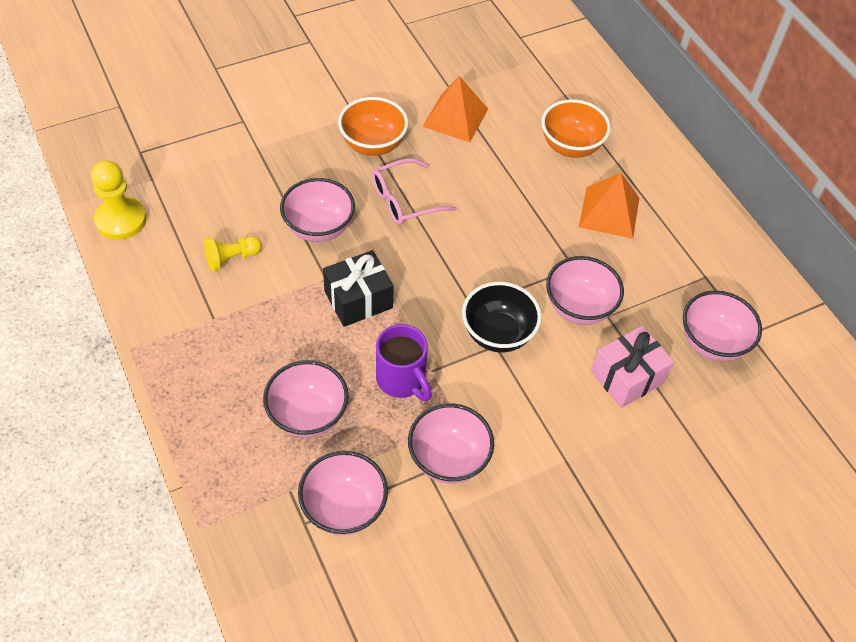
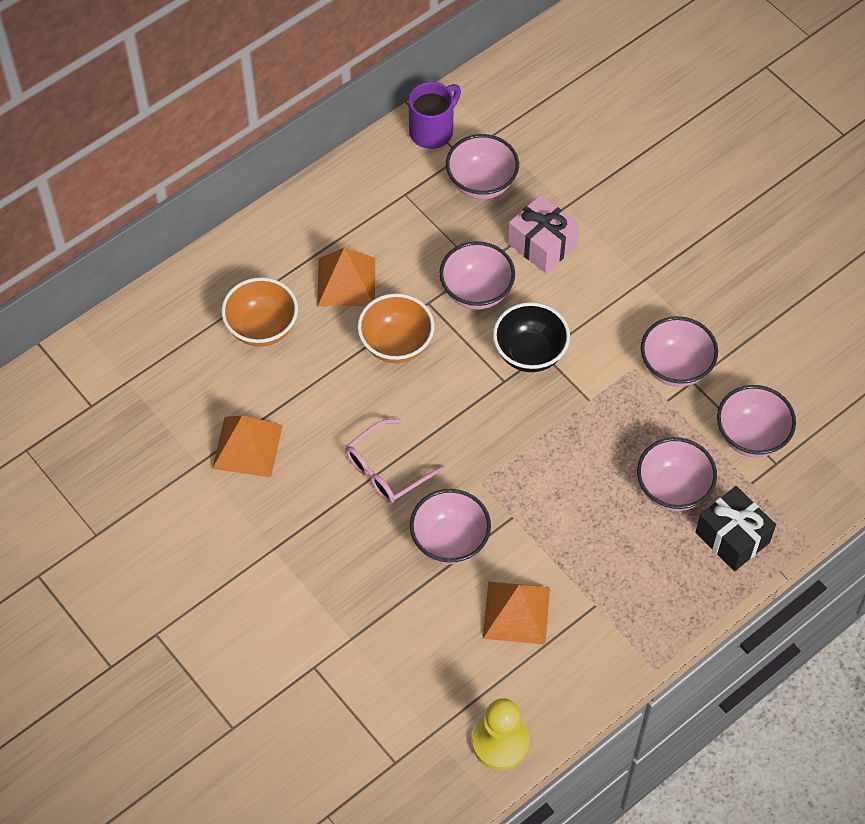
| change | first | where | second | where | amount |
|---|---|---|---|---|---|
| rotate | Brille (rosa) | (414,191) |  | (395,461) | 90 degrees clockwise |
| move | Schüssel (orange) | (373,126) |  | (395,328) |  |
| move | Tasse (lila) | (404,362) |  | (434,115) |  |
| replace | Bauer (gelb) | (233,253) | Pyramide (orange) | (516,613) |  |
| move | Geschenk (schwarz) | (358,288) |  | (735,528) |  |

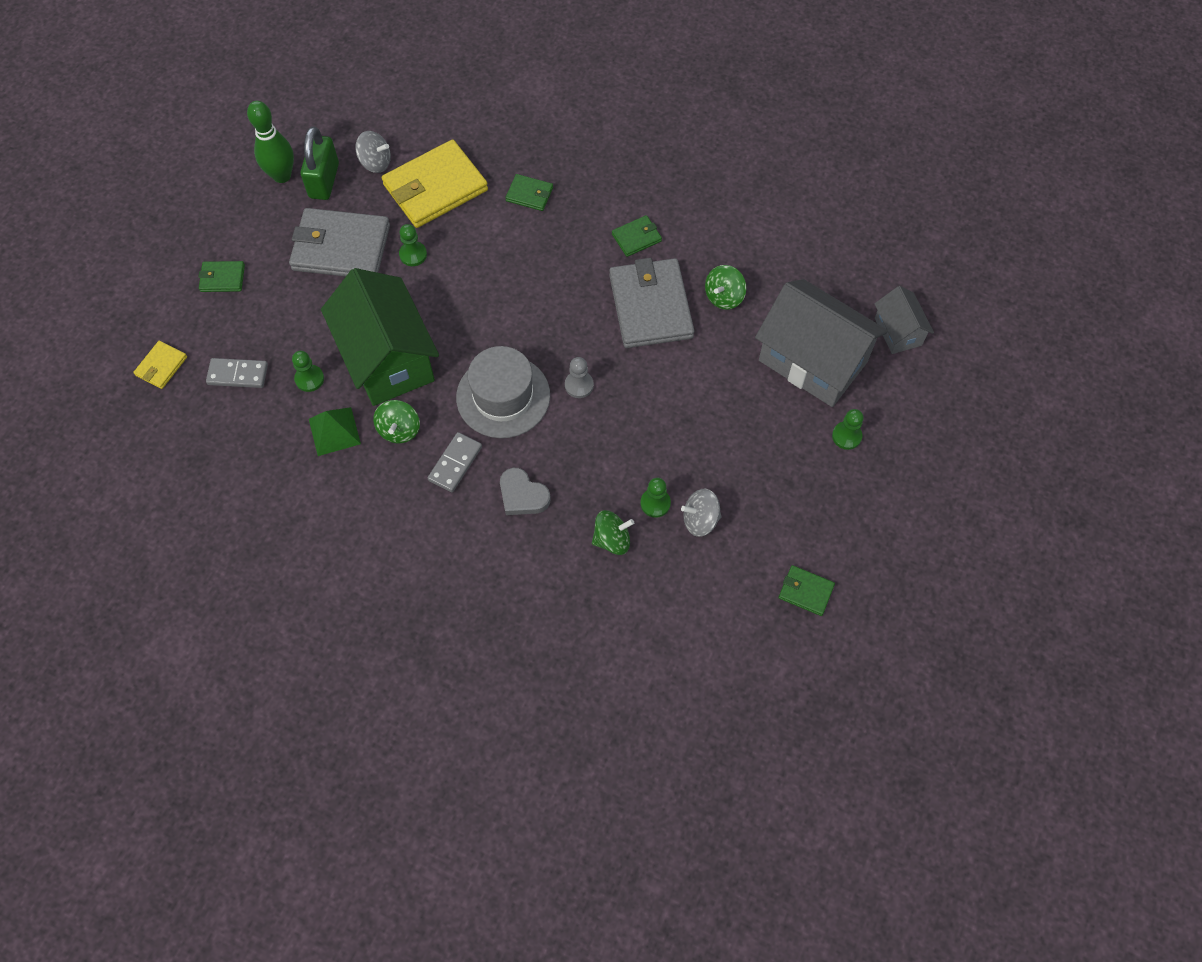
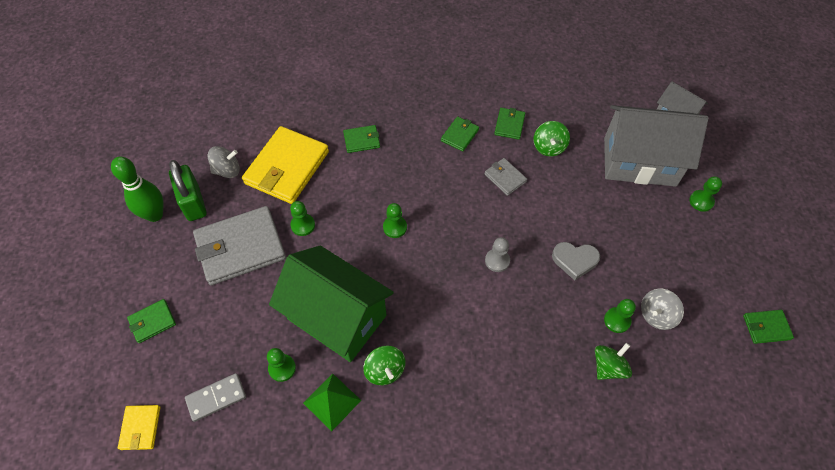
| change | first | where | second | where | amount |
|---|---|---|---|---|---|
| insert |  |  | Bauer (grün) | (395,220) |  |
| resize | Geldbörse (grau) | (651,303) |  | (505,177) | x0.47 |
| insert |  |  | Geldbörse (grün) | (509,124) |  |
| move | Herz (grau) | (525,491) |  | (576,261) |  |
| delete | Dominostein (grau) | (455,462) |  |  |  |
| delete | Hut (grau) | (503,392) |  |  |  |

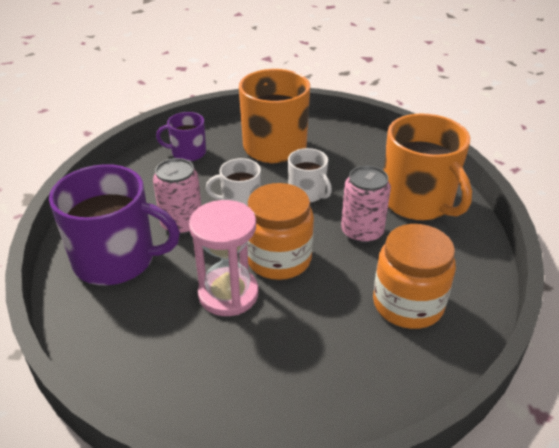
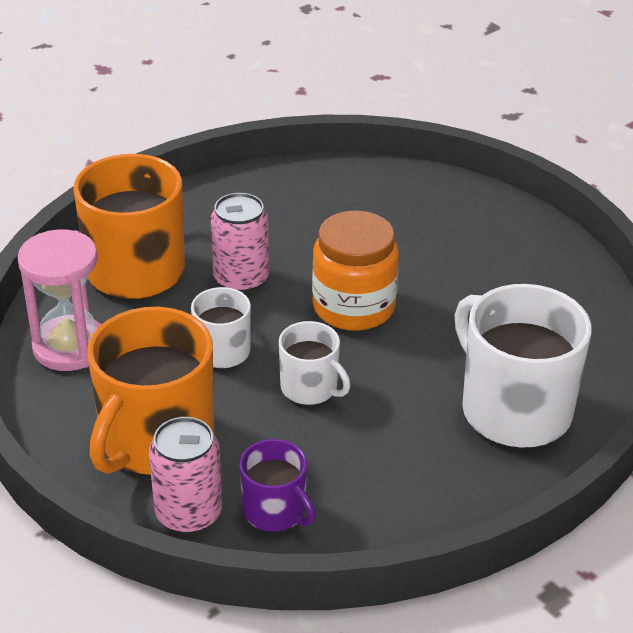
| change | first | where | second | where | amount |
|---|---|---|---|---|---|
| move | Sanduhr (rosa) | (224,258) |  | (59,300) |  |
| move | Dose (rosa) | (177,196) |  | (185,475) |  |
| recolor | Tasse (lila) | (114,224) | Tasse (weiß) | (523,366) |  |
| delete | Einmachglas (orange) | (414,276) |  |  |  |

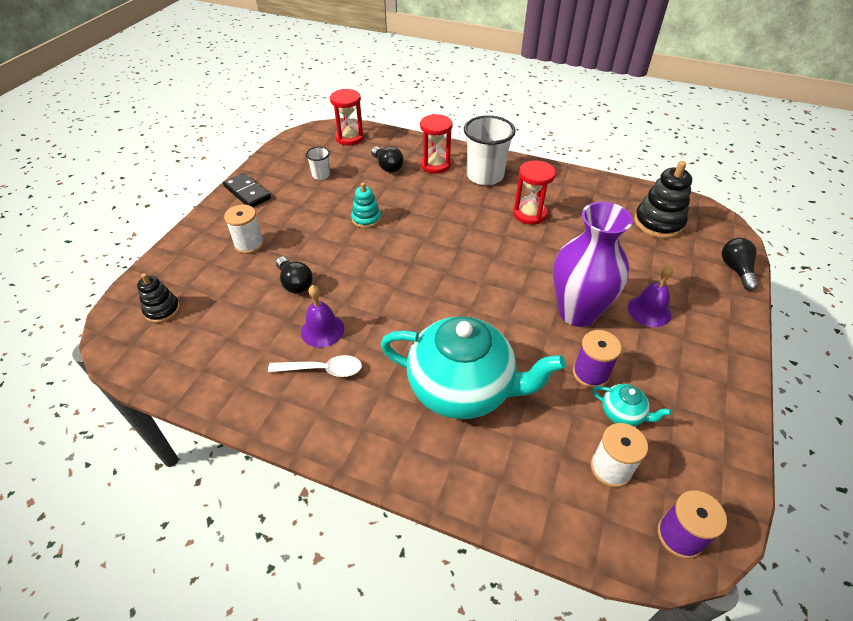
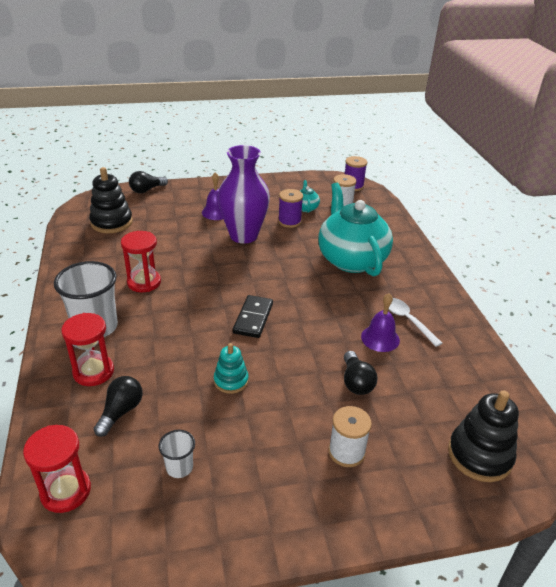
| change | first | where | second | where | amount |
|---|---|---|---|---|---|
| move | Dominostein (schwarz) | (247,190) |  | (253,316) |  |
| rotate | Glühbirne (schwarz) | (294,275) |  | (360,373) | 150 degrees clockwise |
| resize | Stapelspielzeug (schwarz) | (158,298) |  | (483,436) | x1.64 |

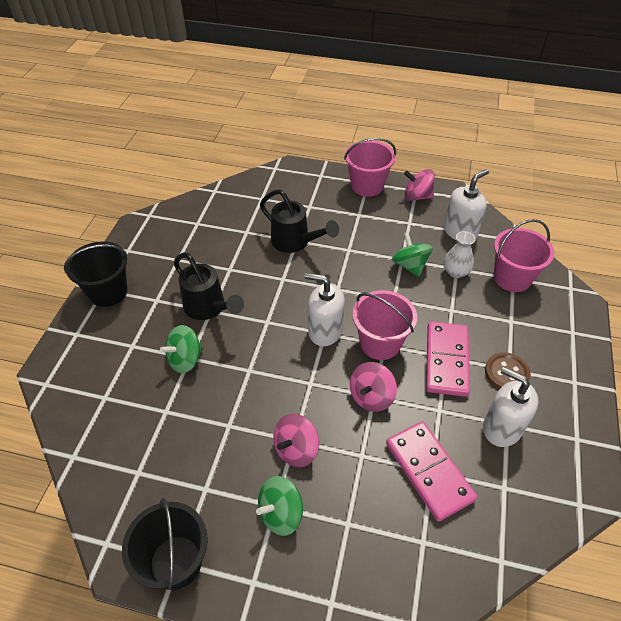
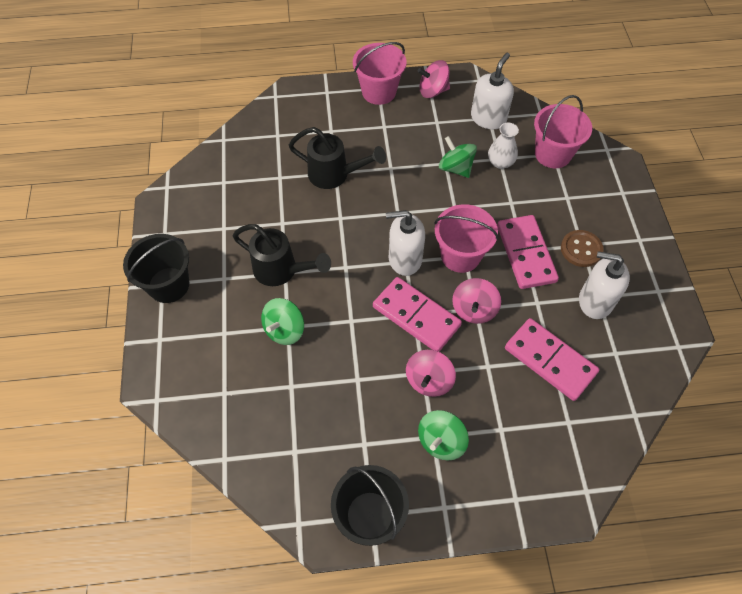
| change | first | where | second | where | amount |
|---|---|---|---|---|---|
| insert |  |  | Dominostein (rosa) | (417,314) |  |

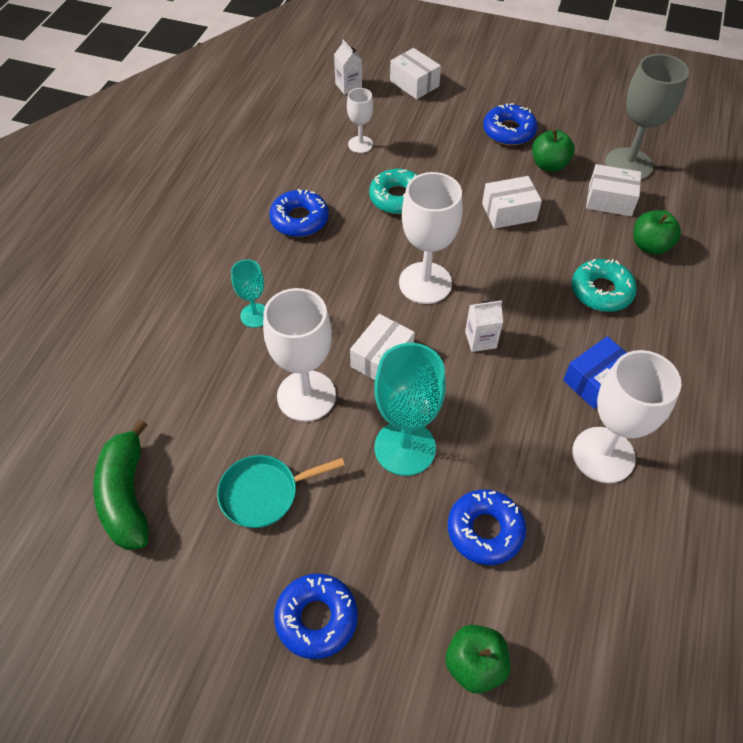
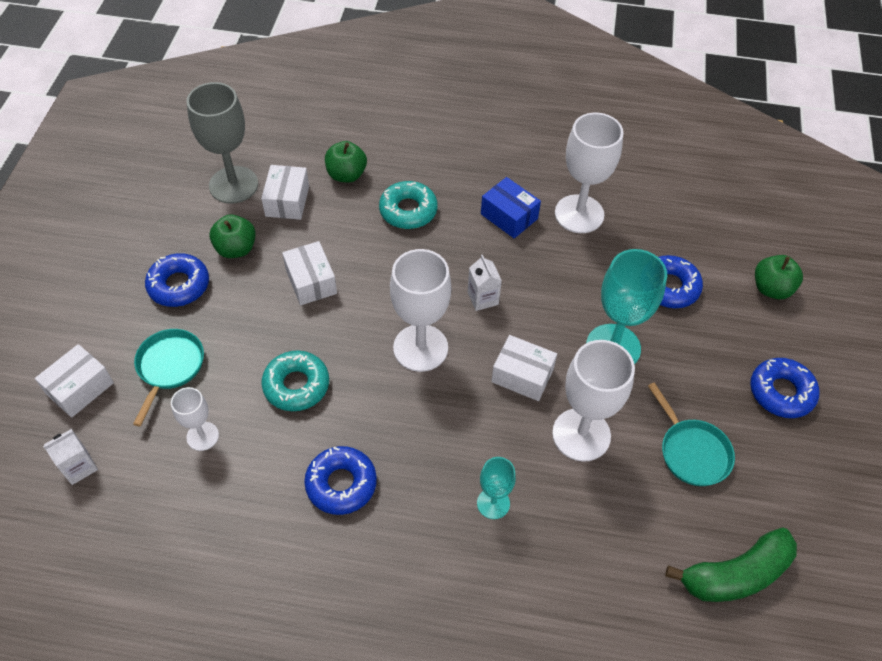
| change | first | where | second | where | amount |
|---|---|---|---|---|---|
| insert |  |  | Pfanne (türkis) | (168,377) |  |

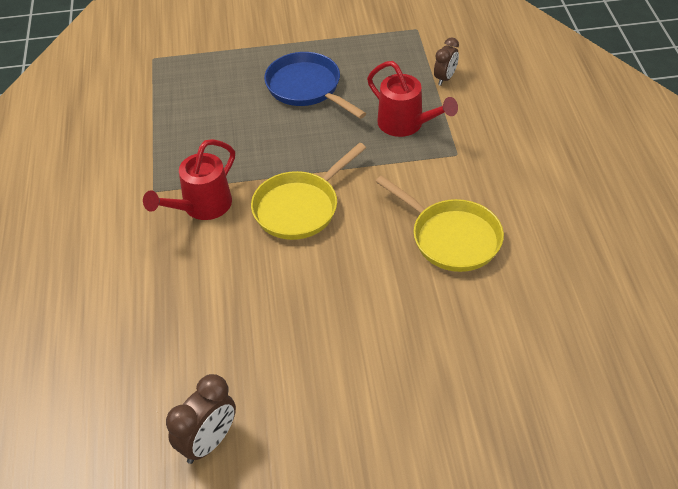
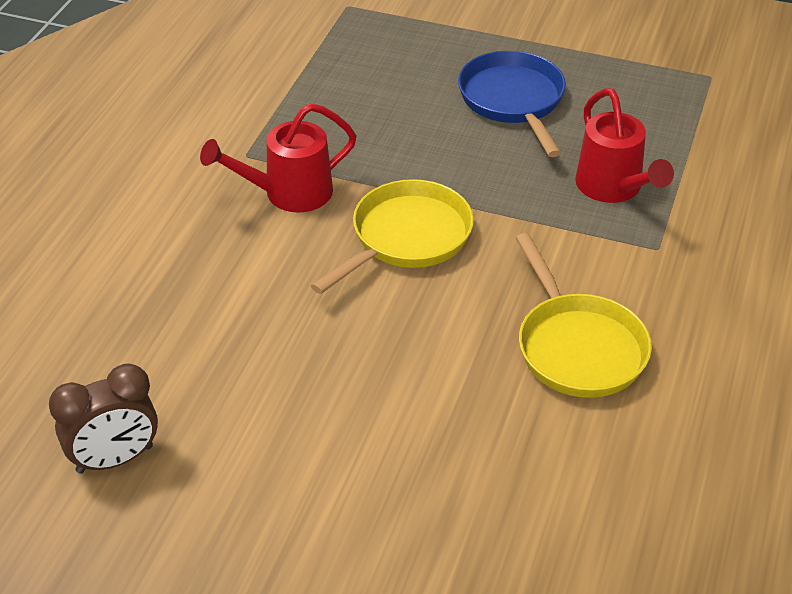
| change | first | where | second | where | amount |
|---|---|---|---|---|---|
| rotate | Pfanne (gelb) | (308,191) |  | (392,236) | 150 degrees clockwise |
| delete | Wecker (braun) | (446,61) |  |  |  |

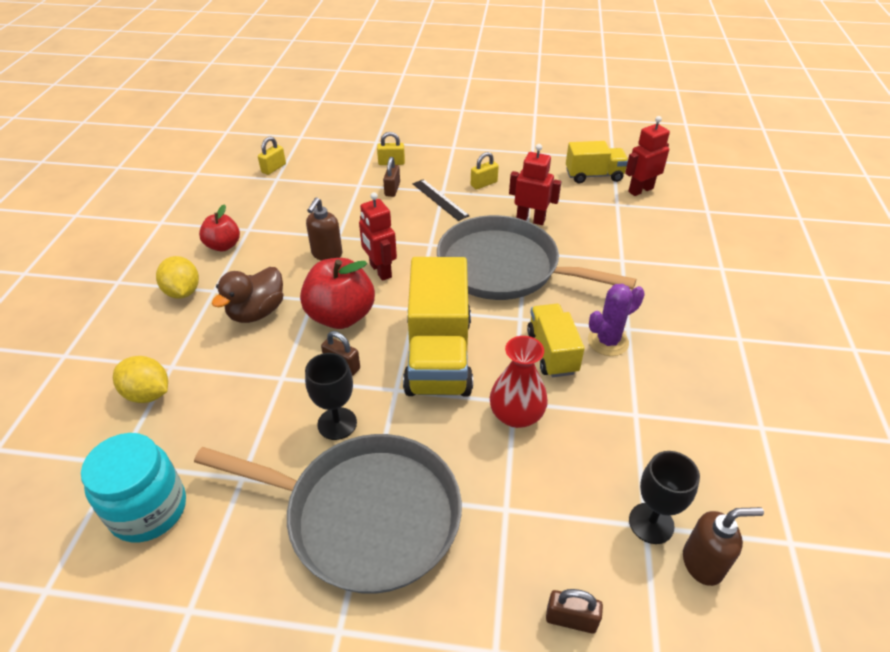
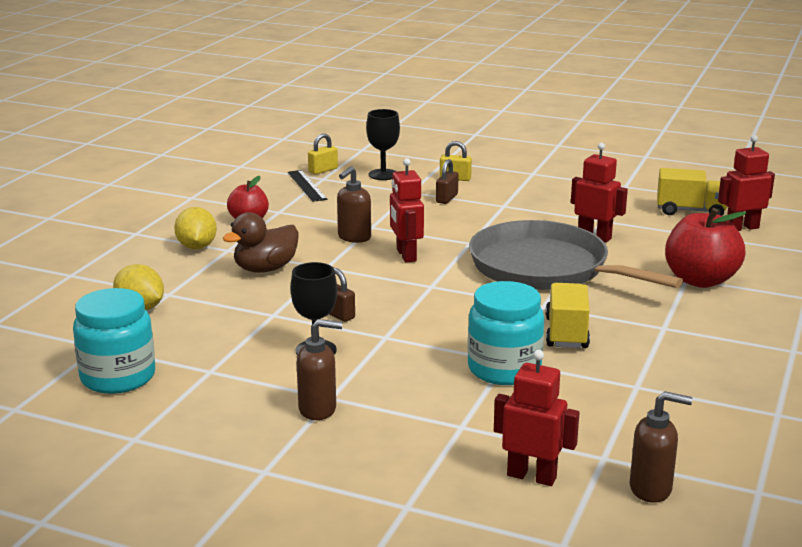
| change | first | where | second | where | amount |
|---|---|---|---|---|---|
| move | Lineal (schwarz) | (441,200) |  | (307,186) |  |
| replace | Pfanne (grau) | (328,514) | Seifenspender (braun) | (320,369) |  |
| move | Kelch (schwarz) | (664,497) |  | (383,144) |  |
| replace | Vase (rot) | (519,382) | Einmachglas (türkis) | (506,333) |  |
| insert |  |  | Roboter (rot) | (536,418) |  |
| move | Apfel (rot) | (337,293) |  | (705,248) |  |
| delete | Lastwagen (gelb) | (438,326) |  |  |  |
| delete | Vorhängeschloss (gelb) | (485,171) |  |  |  |
| delete | Vorhängeschloss (braun) | (574,611) |  |  |  |
| delete | Kaktus (lila) | (616,320) |  |  |  |

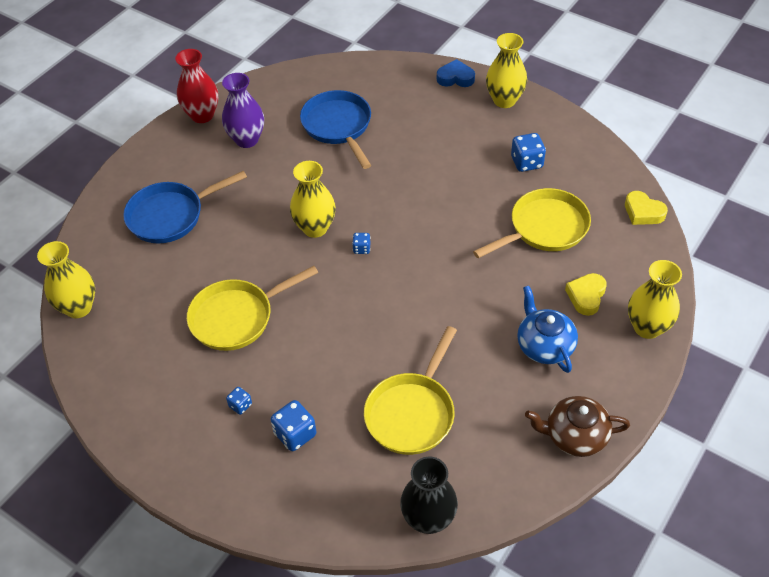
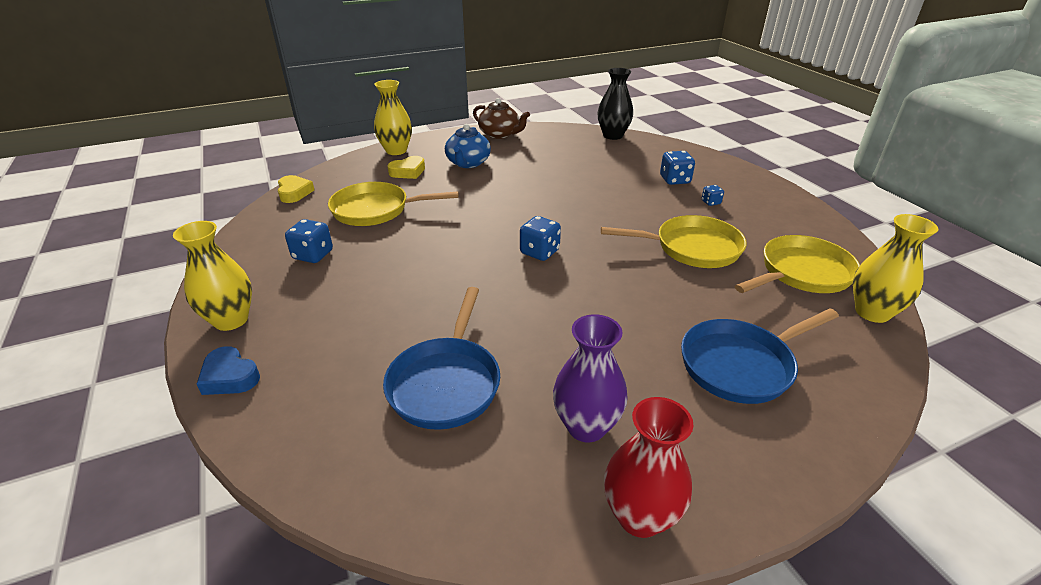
| change | first | where | second | where | amount |
|---|---|---|---|---|---|
| resize | Spielwürfel (blau) | (361,243) |  | (540,238) | x1.78 |
| rotate | Pfanne (blau) | (185,207) |  | (760,356) | 150 degrees clockwise |
| move | Pfanne (gelb) | (410,390) |  | (797,264) |  |
| delete | Vase (gelb) | (313,199) |  |  |  |

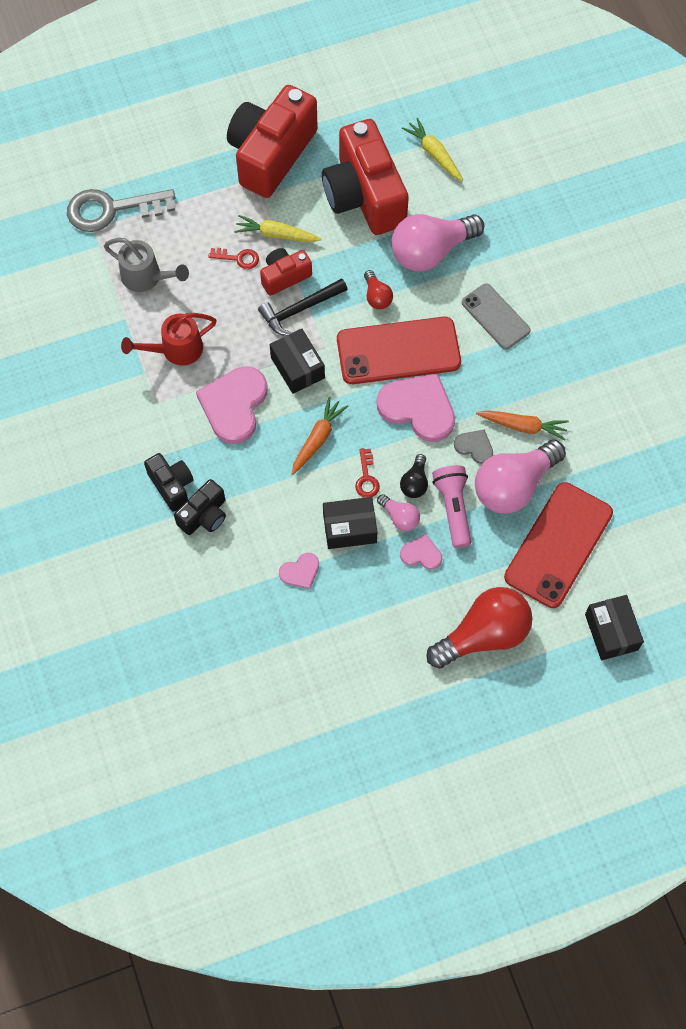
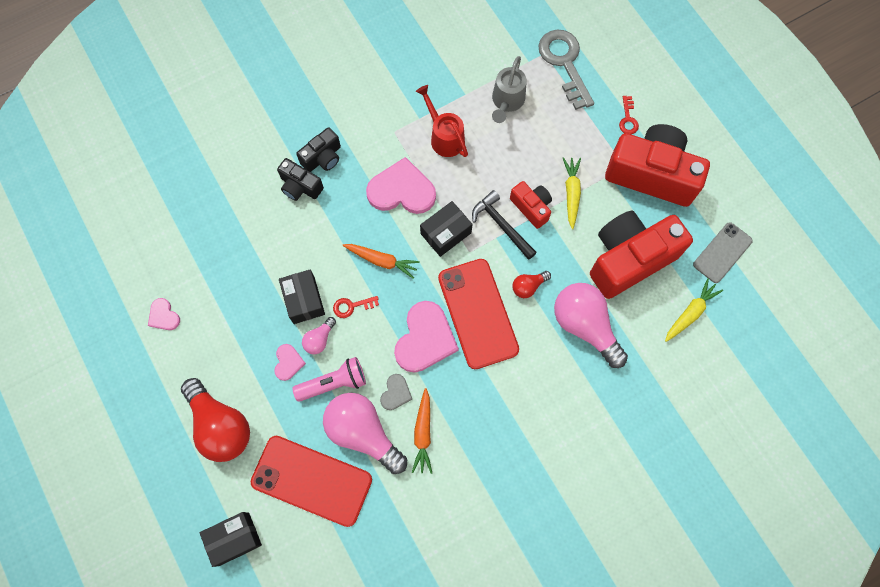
| change | first | where | second | where | amount |
|---|---|---|---|---|---|
| move | Herz (rosa) | (299,571) |  | (164,314) |  |
| move | Schlüssel (rot) | (233,258) |  | (629,115) |  |
| move | Handy (grau) | (496,316) |  | (723,252) |  |
| delete | Glühbirne (schwarz) | (414,476) |  |  |  |

